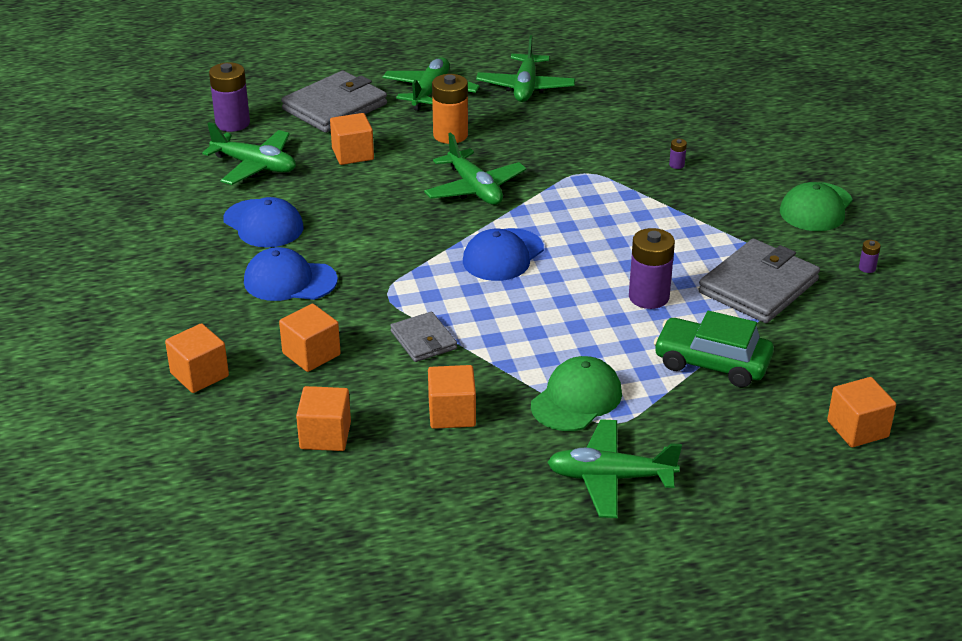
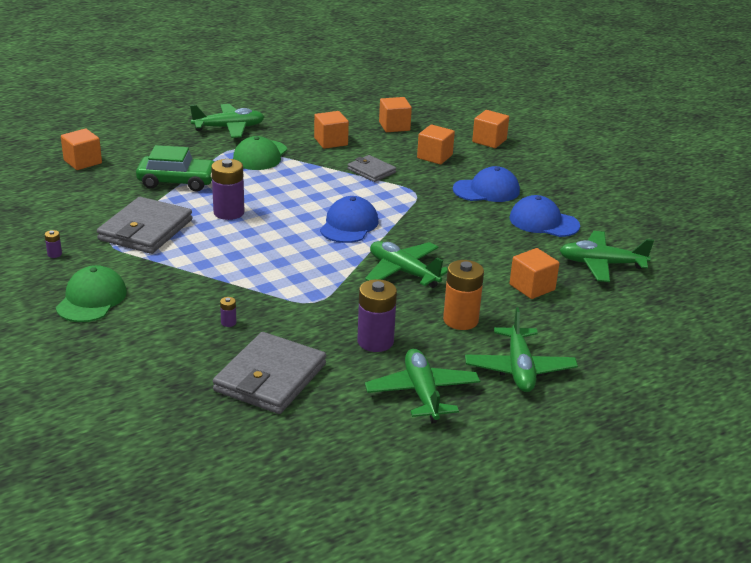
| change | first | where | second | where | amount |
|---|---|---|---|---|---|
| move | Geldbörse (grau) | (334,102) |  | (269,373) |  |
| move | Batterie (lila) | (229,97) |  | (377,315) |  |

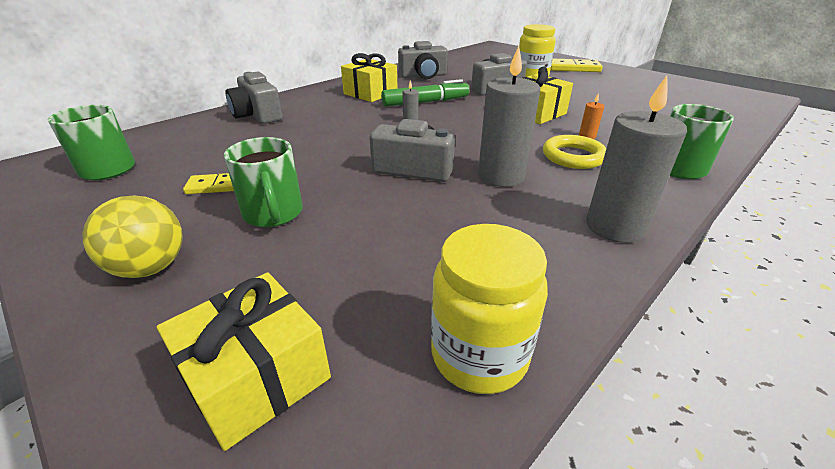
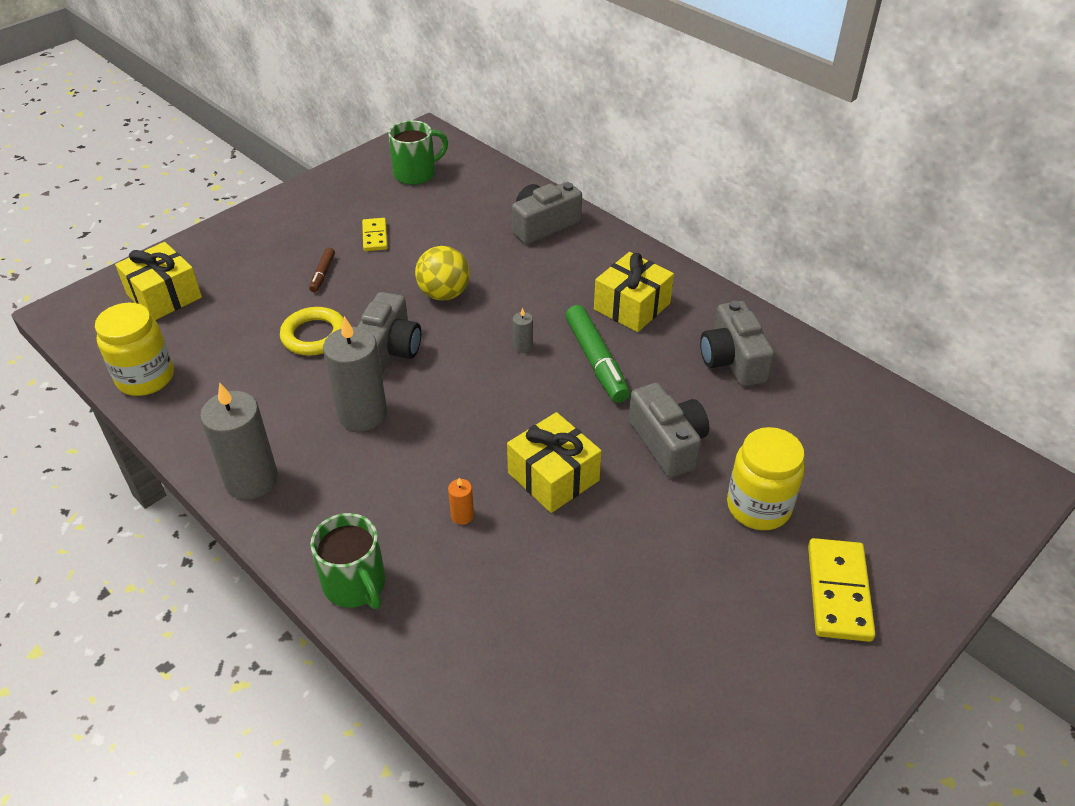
| change | first | where | second | where | amount |
|---|---|---|---|---|---|
| move | Ring (gelb) | (574,152) |  | (312,331) |  |
| replace | Tasse (grün) | (263,182) | Filzstift (braun) | (322,270) |  |
| move | Ball (gelb) | (132,237) |  | (442,273) |  |

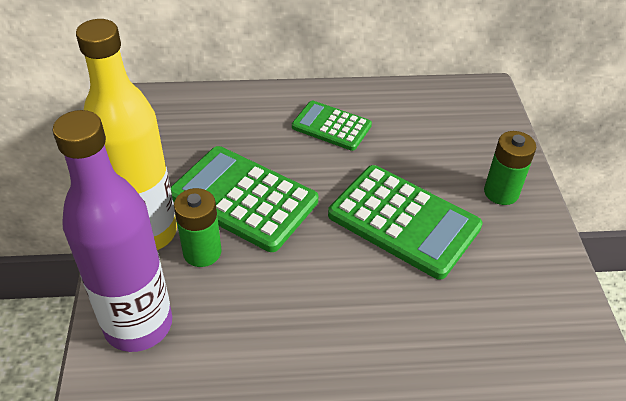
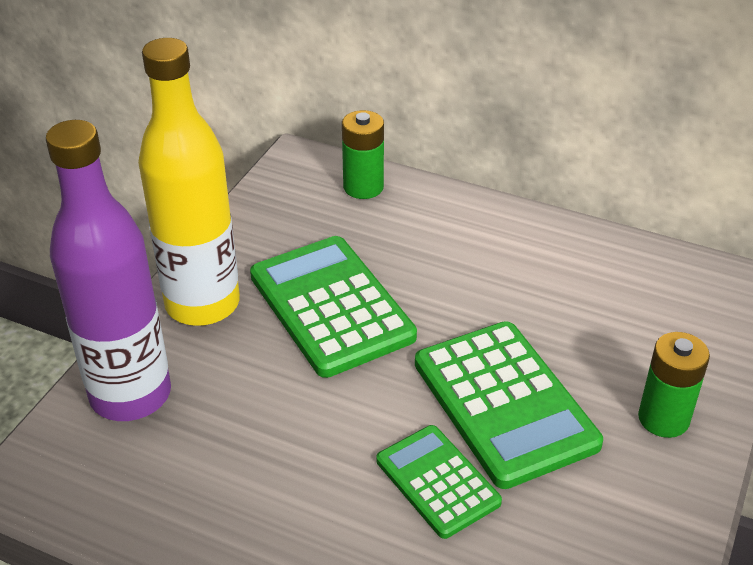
| change | first | where | second | where | amount |
|---|---|---|---|---|---|
| move | Batterie (grün) | (198,227) |  | (363,154) |  |
| move | Taschenrechner (grün) | (332,126) |  | (439,482) |  |

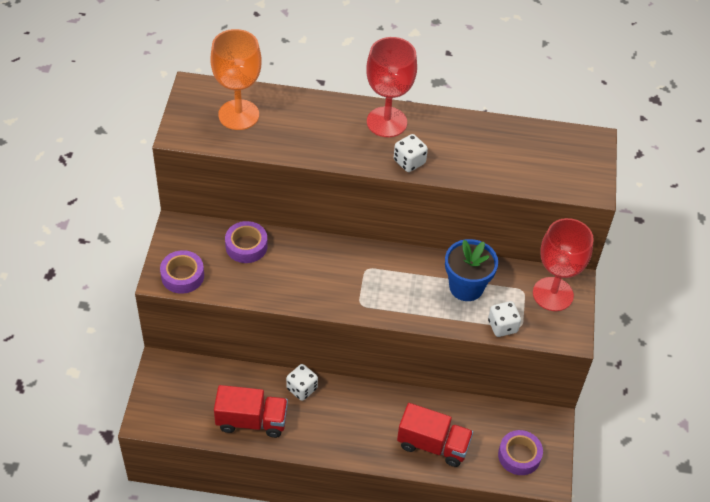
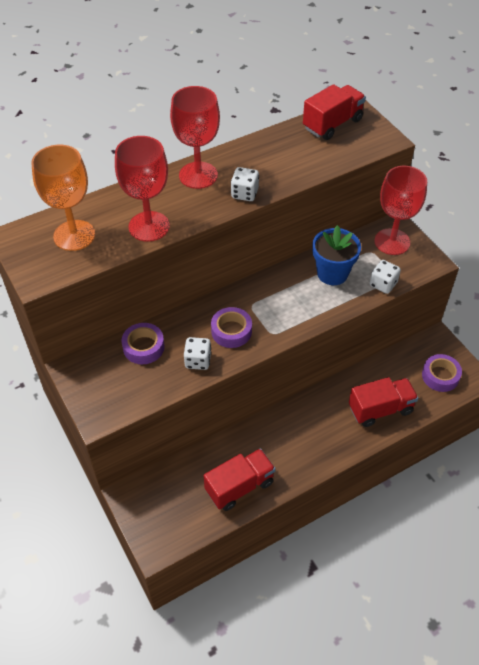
| change | first | where | second | where | amount |
|---|---|---|---|---|---|
| insert |  |  | Kelch (rot) | (142,189) |  |
| move | Spielwürfel (weiß) | (302,382) |  | (197,353) |  |
| move | Klebeband (lila) | (182,272) |  | (231,327) |  |
| insert |  |  | Lastwagen (rot) | (334,112) |  |

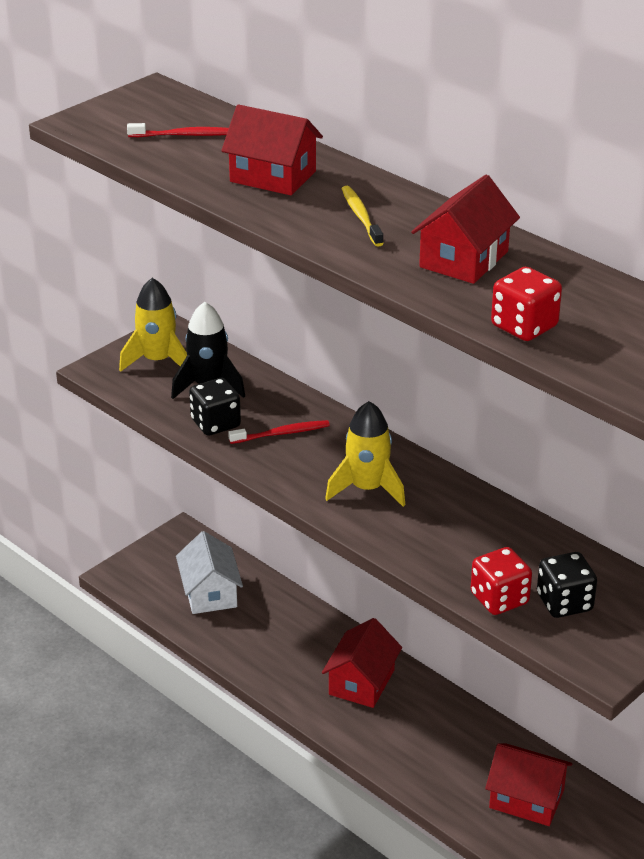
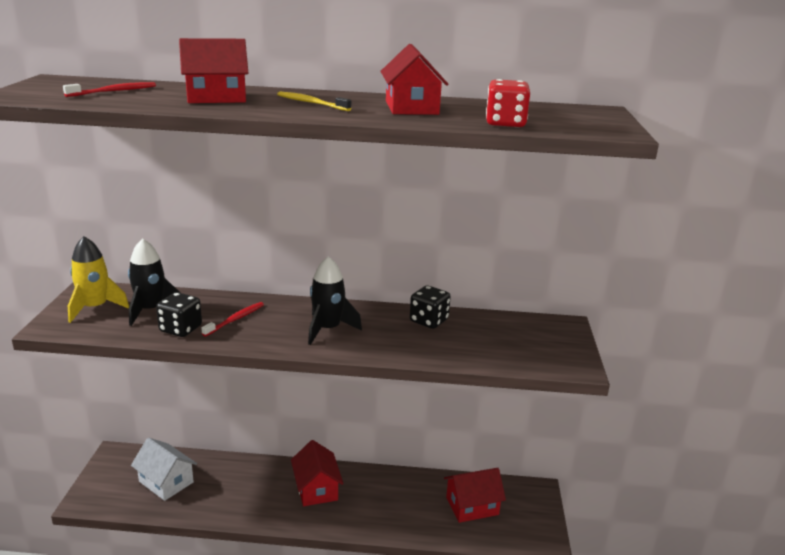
| change | first | where | second | where | amount |
|---|---|---|---|---|---|
| recolor | Rakete (gelb) | (365,454) | Rakete (schwarz) | (335,300) |  |
| move | Spielwürfel (schwarz) | (567,585) |  | (430,307) |  |
| delete | Spielwürfel (rot) | (501,581) |  |  |  |

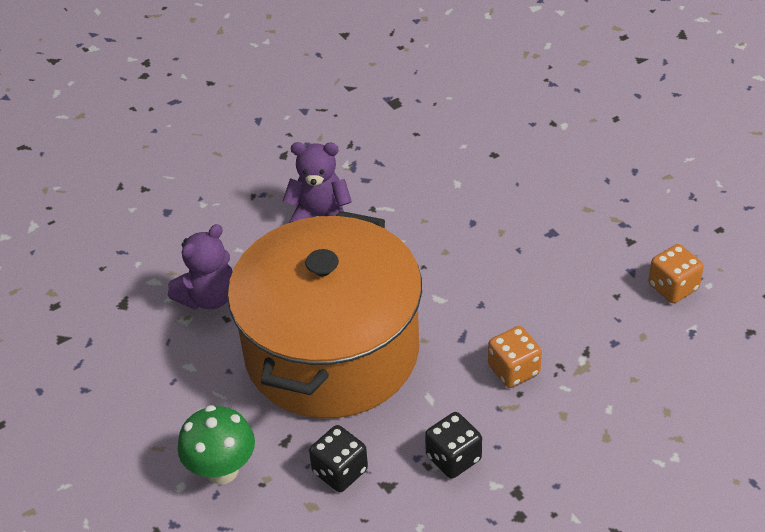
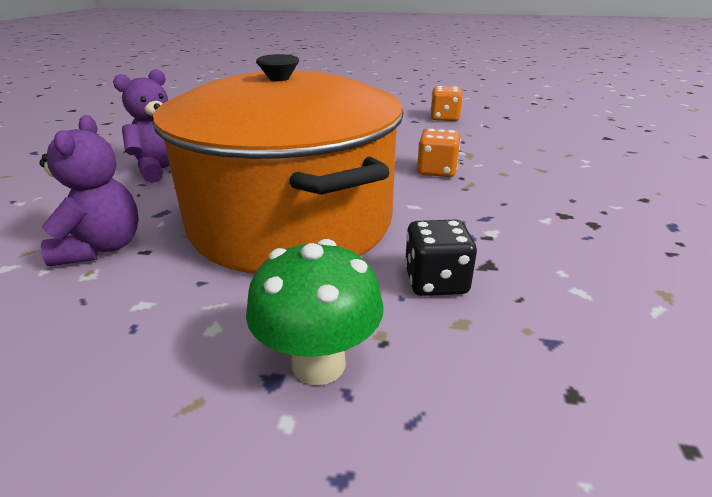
| change | first | where | second | where | amount |
|---|---|---|---|---|---|
| delete | Spielwürfel (schwarz) | (453,445) |  |  |  |

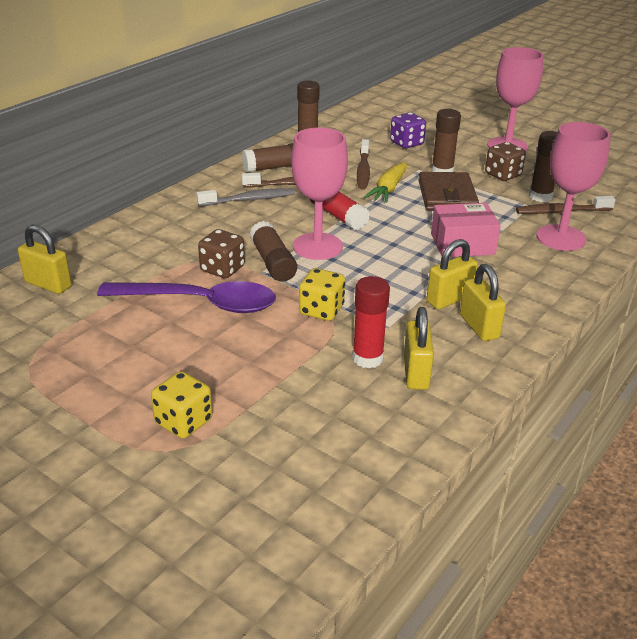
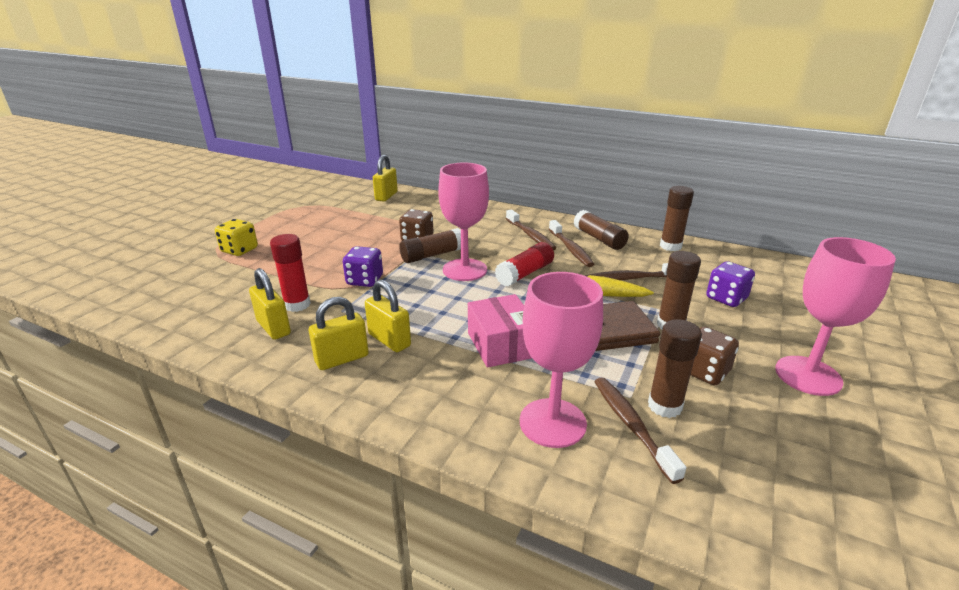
| change | first | where | second | where | amount |
|---|---|---|---|---|---|
| rotate | Vorhängeschloss (gelb) | (419,348) |  | (270,304) | 60 degrees clockwise |
| recolor | Spielwürfel (gelb) | (322,294) | Spielwürfel (lila) | (363,266) |  |
| recolor | Zahnbürste (grau) | (246,197) | Zahnbürste (braun) | (531,230) |  |
| delete | Löffel (lila) | (186,297) |  |  |  |

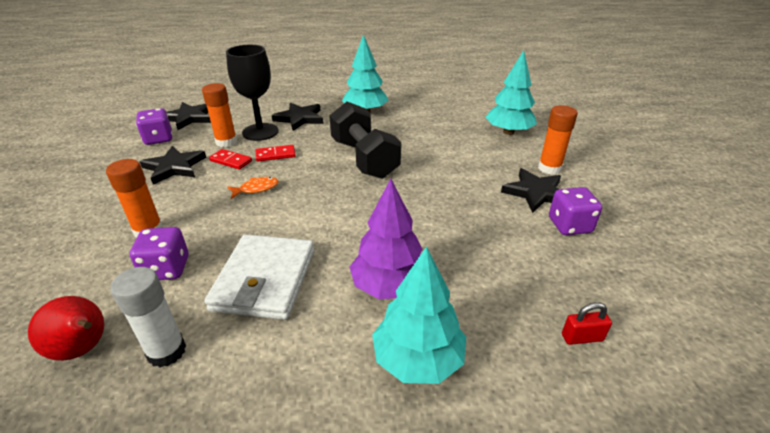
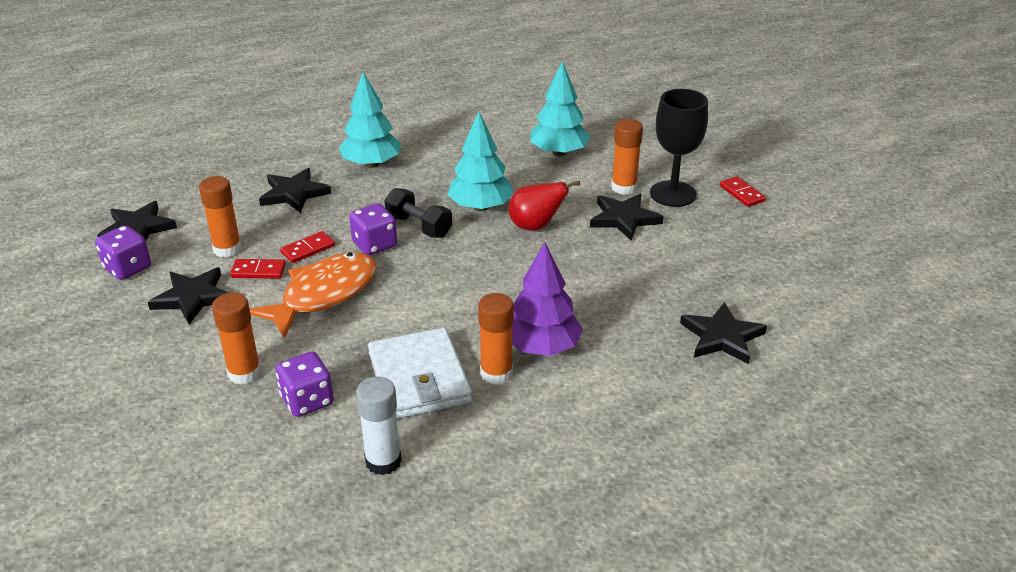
| change | first | where | second | where | amount |
|---|---|---|---|---|---|
| resize | Fisch (orange) | (253,188) |  | (313,295) | x2.30 |
| move | Spielwürfel (lila) | (575,211) |  | (373,229) |  |
| resize | Hantel (schwarz) | (365,140) |  | (418,213) | x0.61 |
| move | Baum (türkis) | (419,315) |  | (480,161) |  |
| insert |  |  | Klebestift (orange) | (496,339) |  |
| move | Birne (rot) | (66,328) |  | (544,205) |  |
| move | Kelch (schwarz) | (252,93) |  | (679,148) |  |
| replace | Vorhängeschloss (rot) | (587,323) | Stern (schwarz) | (723,333) |  |
| insert |  |  | Dominostein (rot) | (743,191) |  |

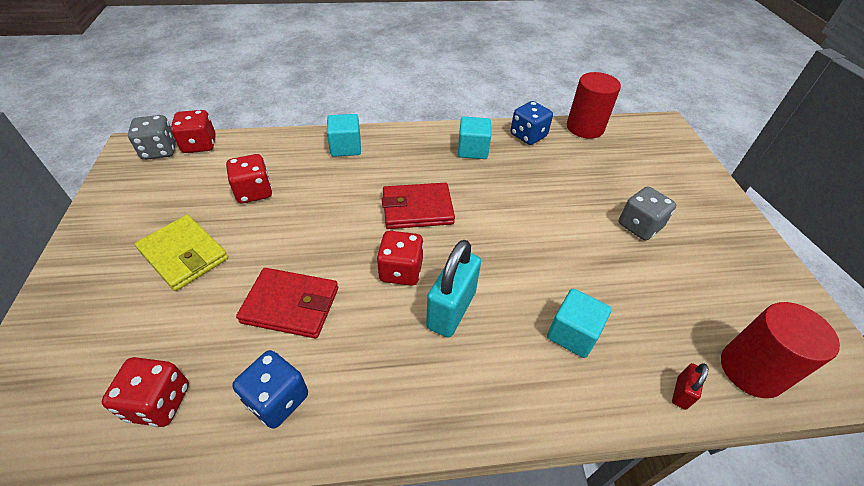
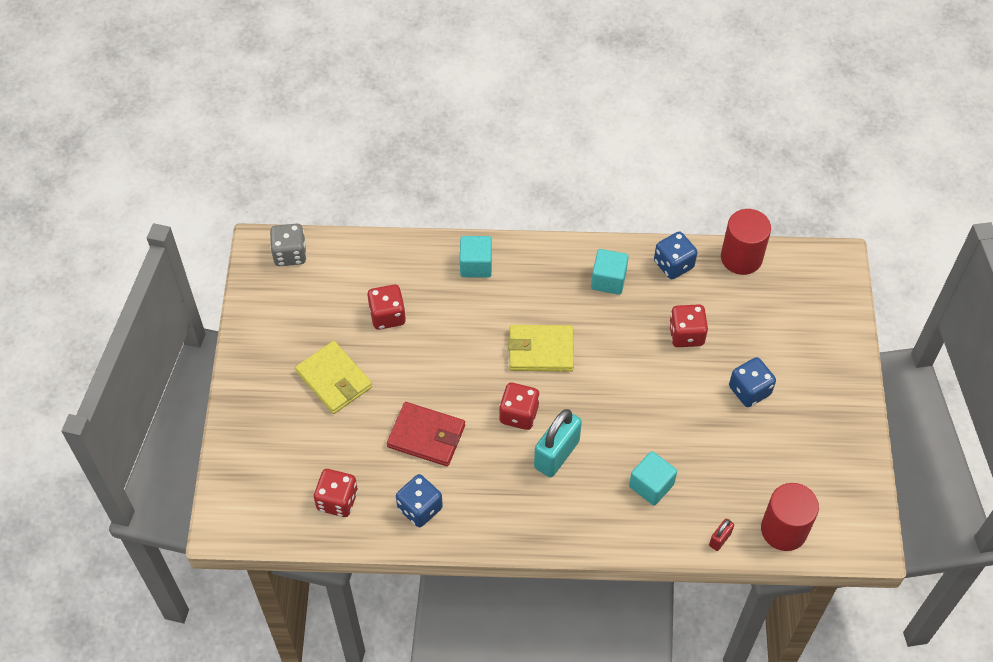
| change | first | where | second | where | amount |
|---|---|---|---|---|---|
| recolor | Geldbörse (rot) | (418,206) | Geldbörse (gelb) | (541,348) |  |
| move | Spielwürfel (rot) | (193,131) |  | (688,325) |  |
| recolor | Spielwürfel (grau) | (647,213) | Spielwürfel (blau) | (752,382) |  |

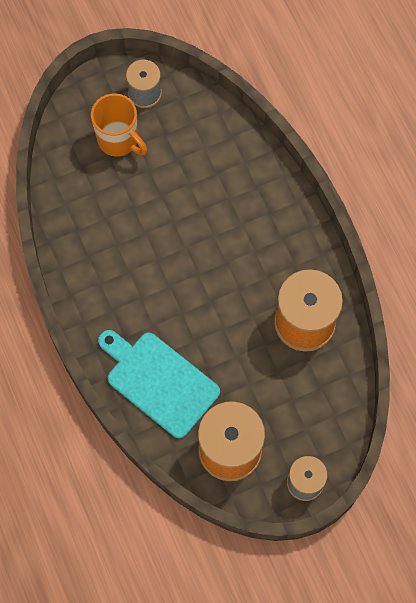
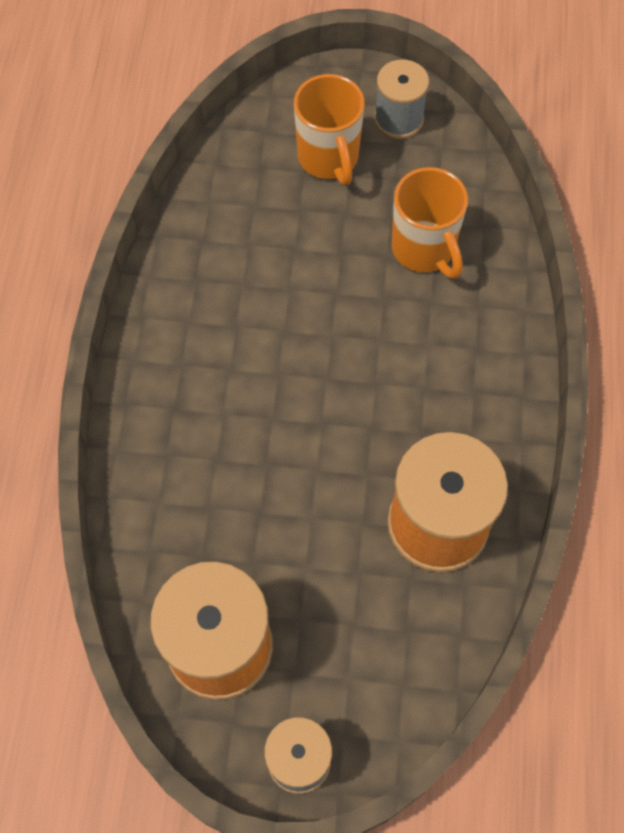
| change | first | where | second | where | amount |
|---|---|---|---|---|---|
| insert |  |  | Tasse (orange) | (429,223) |  |
| delete | Schneidebrett (türkis) | (159,384) |  |  |  |

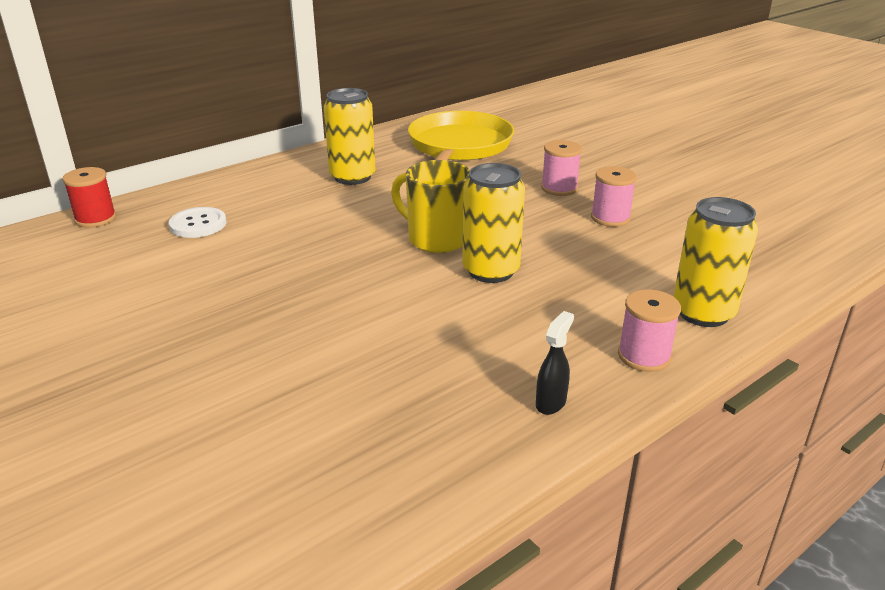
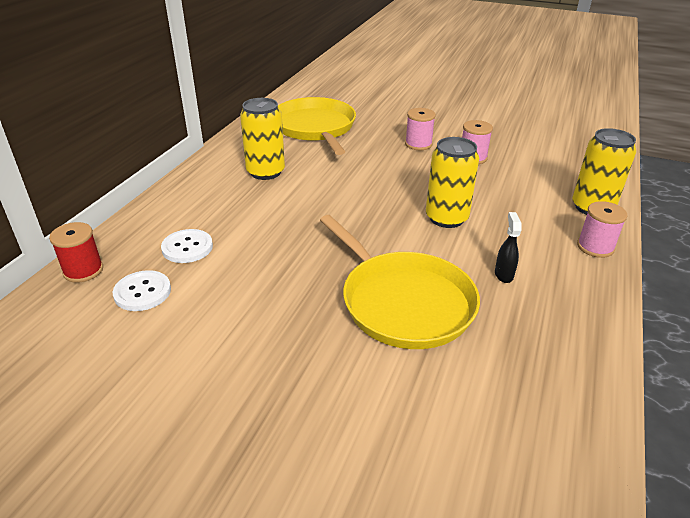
| change | first | where | second | where | amount |
|---|---|---|---|---|---|
| insert |  |  | Knopf (weiß) | (142,290) |  |
| insert |  |  | Pfanne (gelb) | (400,282) |  |
| move | Sprühflasche (schwarz) | (555,363) |  | (508,247) |  |
| delete | Tasse (gelb) | (430,206) |  |  |  |

